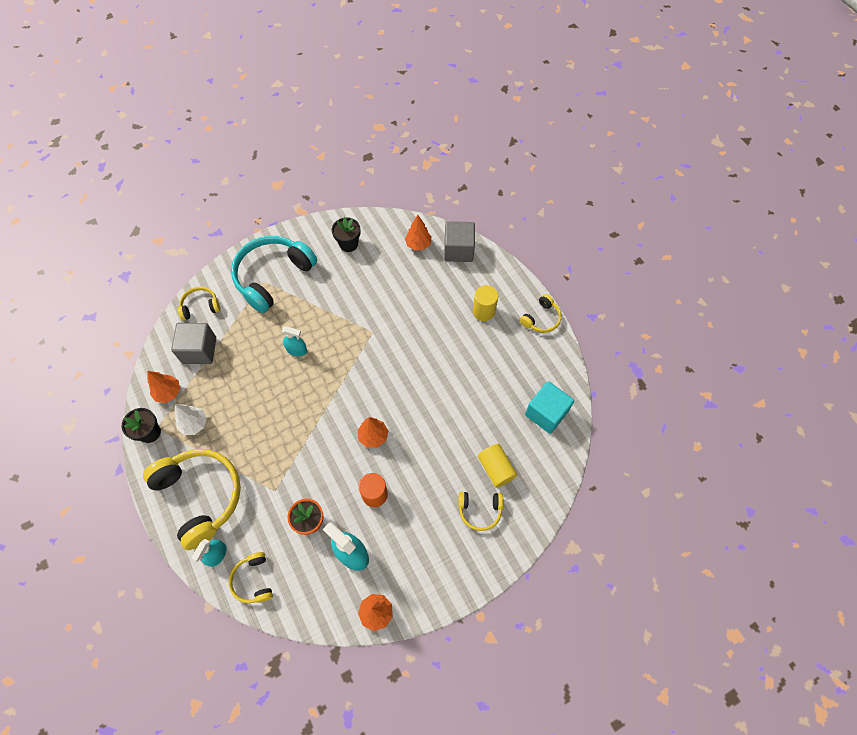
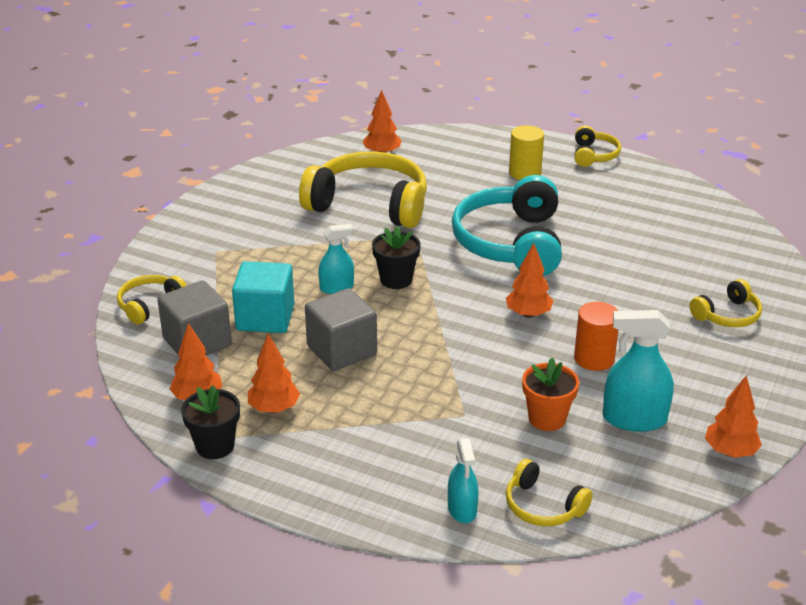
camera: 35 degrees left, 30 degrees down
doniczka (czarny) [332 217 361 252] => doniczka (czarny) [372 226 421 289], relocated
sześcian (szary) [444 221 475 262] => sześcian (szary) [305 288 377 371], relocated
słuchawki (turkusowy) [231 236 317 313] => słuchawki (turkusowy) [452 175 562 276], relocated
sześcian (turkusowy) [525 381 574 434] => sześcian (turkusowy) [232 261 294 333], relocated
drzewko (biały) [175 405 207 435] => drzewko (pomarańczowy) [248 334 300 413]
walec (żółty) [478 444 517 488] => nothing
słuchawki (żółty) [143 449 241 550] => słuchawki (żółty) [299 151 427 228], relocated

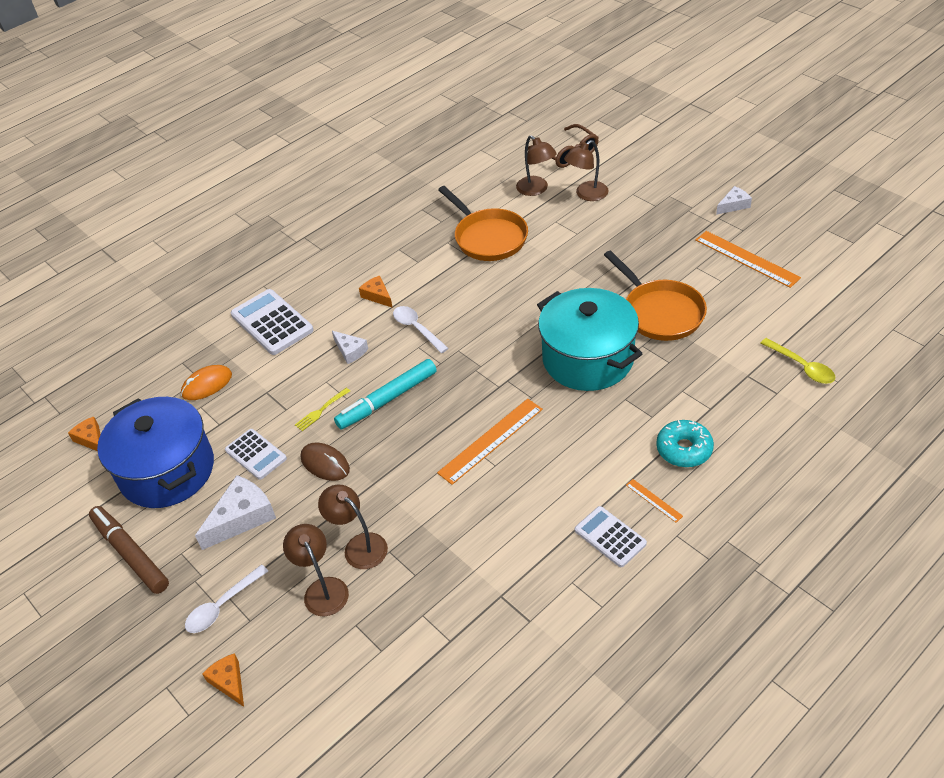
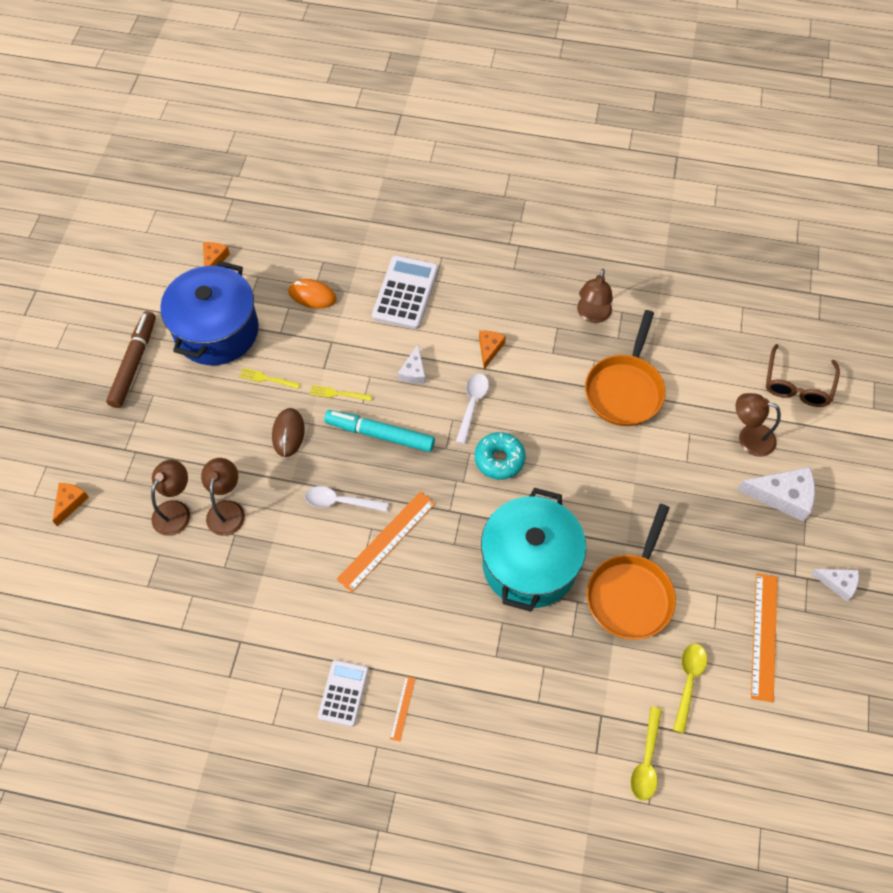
camera: 50 degrees right, 15 degrees up
lampka (brązowy) [516 135 557 196] => lampka (brązowy) [577 269 613 323], relocated
linijka (pomarańczowy) [437 399 543 485] => linijka (pomarańczowy) [336 491 436 592], 60 degrees counterclockwise
donut (turkusowy) [656 420 714 467] => donut (turkusowy) [475 432 526 480], relocated
kalkulator (biały) [225 429 287 480] => widelec (żółty) [239 368 300 389]
ser (biały) [195 475 276 550] => ser (biały) [737 467 815 522], relocated
łyżka (biały) [185 565 268 633] => łyżka (biały) [305 486 388 512], relocated
nothing => łyżka (żółty) [673 644 707 734]

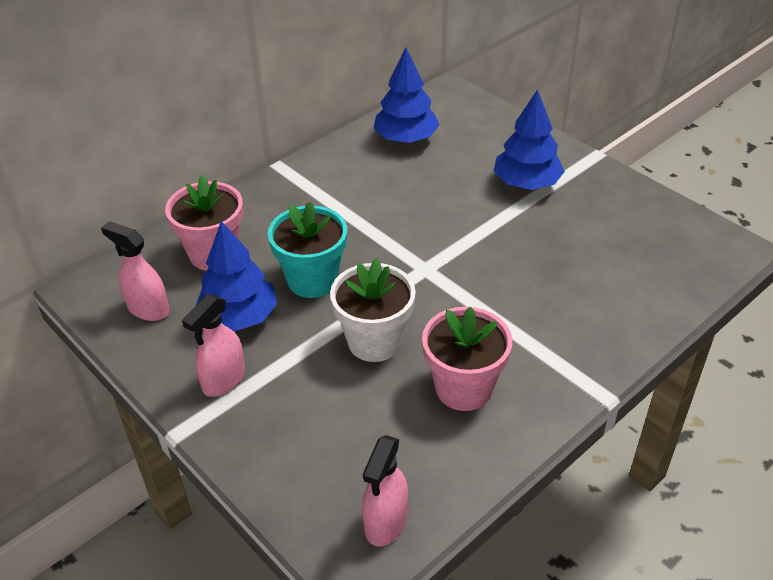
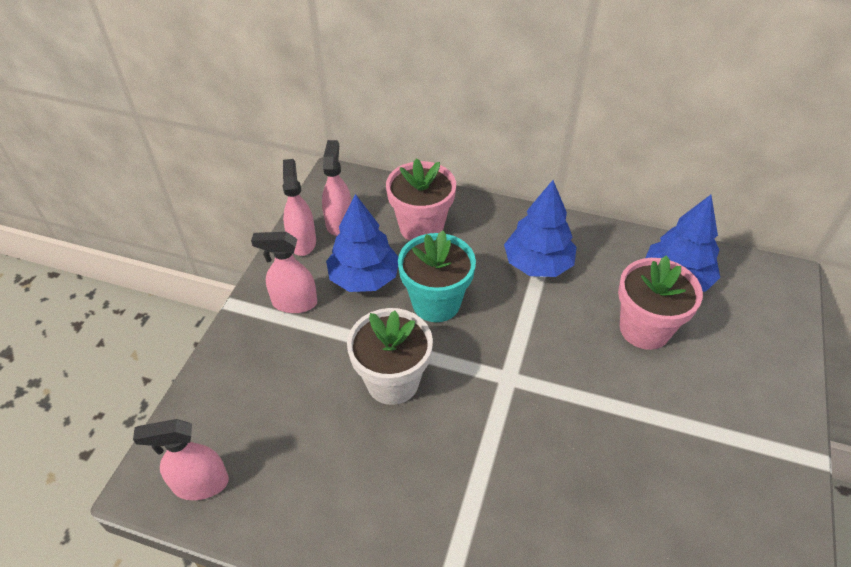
camera: 60 degrees right, 5 degrees up
drzewko (niebieski) [494 89 565 190] => drzewko (niebieski) [504 180 577 277], relocated
doniczka (różowy) [422 307 512 411] => doniczka (różowy) [618 256 703 350], relocated
nothing => spryskiwacz (różowy) [283 159 316 256]

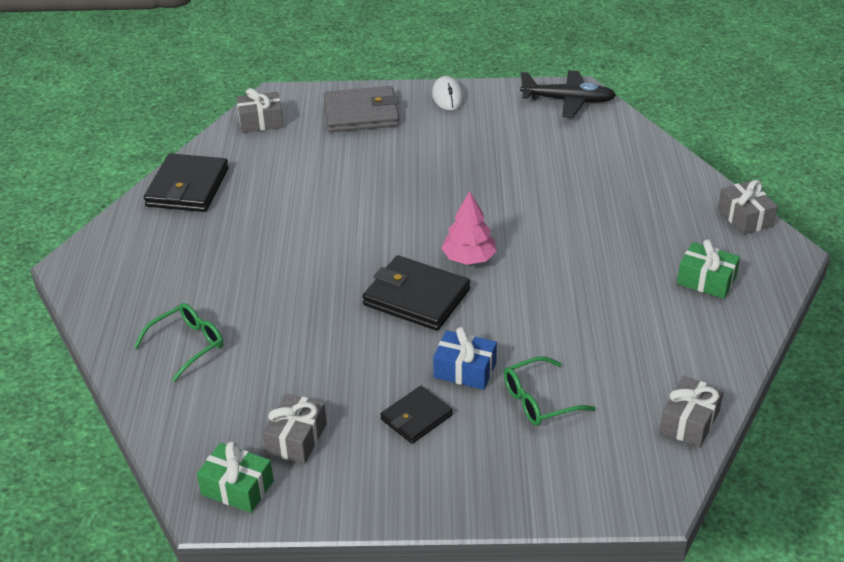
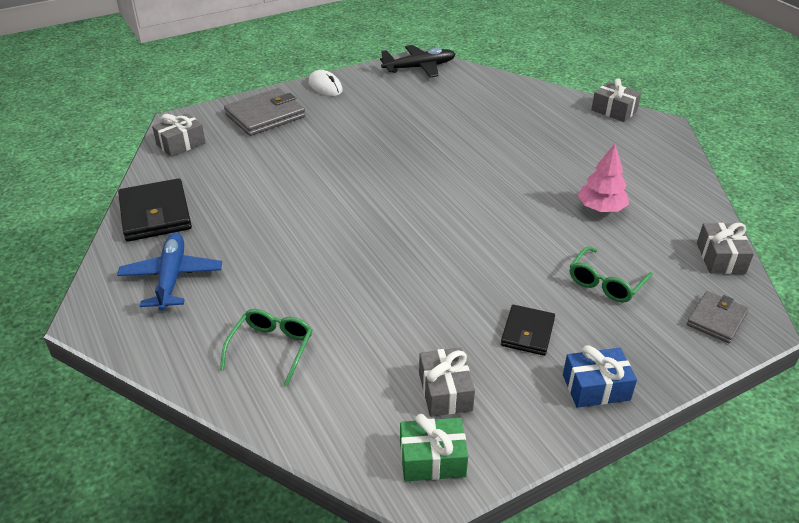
camera: 30 degrees left, 0 degrees up
drzewko (różowy) [441 191 497 265] => drzewko (różowy) [578 144 629 212], relocated
prezent (zielony) [677 239 740 299] => nothing
portfel (czarny) [363 255 470 331] => nothing
prezent (niebieski) [433 327 497 390] => prezent (niebieski) [563 345 637 408], relocated
nothing => samolot (niebieski) [117 232 222 311]
nothing => portfel (szary) [687 291 749 343]

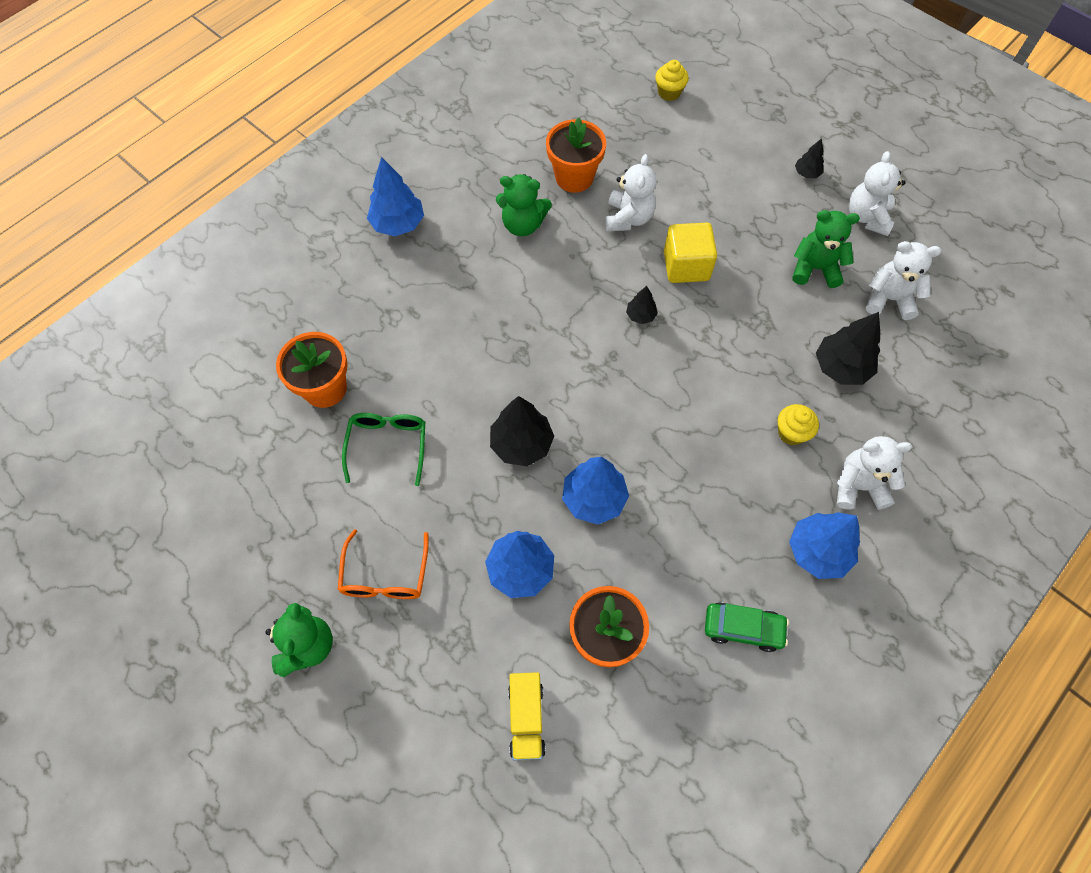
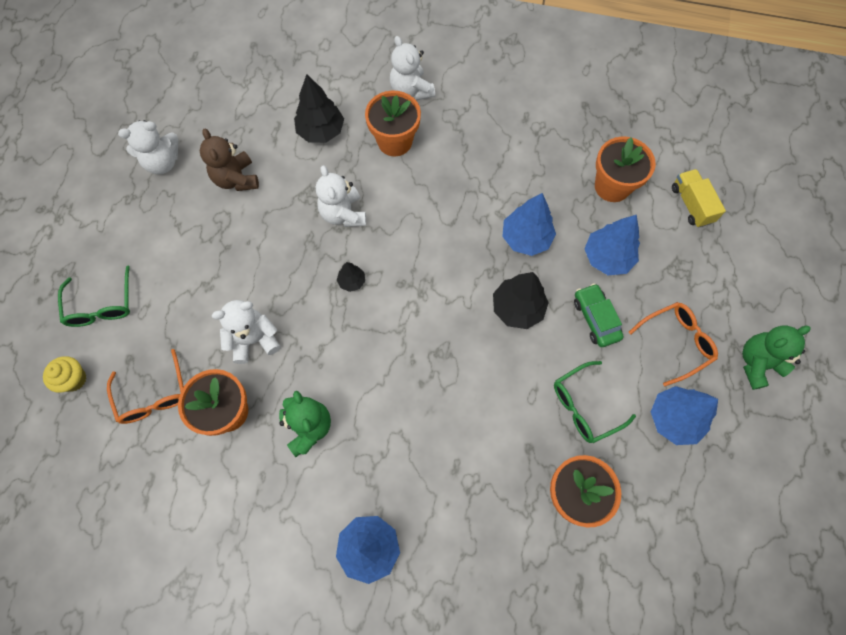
camera: 120 degrees left, 5 degrees up
drzewko (czarny) [795 138 824 178] => nothing
miś (zielony) [792 210 860 288] => miś (brązowy) [200 129 259 191]
sześcian (żółty) [664 223 717 283] => nothing
miś (biały) [866 241 941 320] => miś (biały) [316 165 366 227], relocated
muffinka (żółty) [778 404 819 445] => doniczka (pomarańczowy) [365 91 421 156]
drzewko (niebieski) [789 512 860 579] => drzewko (niebieski) [651 386 718 445], relocated
samochód (zielony) [705 602 789 652] => samochód (zielony) [574 283 624 347], relocated
ciężarówka (żółty) [508 672 546 760] => ciężarówka (żółty) [672 169 726 228], 75 degrees counterclockwise
nothing => okulary (zielony) [58 266 130 327]
nothing => okulary (pomarańczowy) [107 349 184 424]

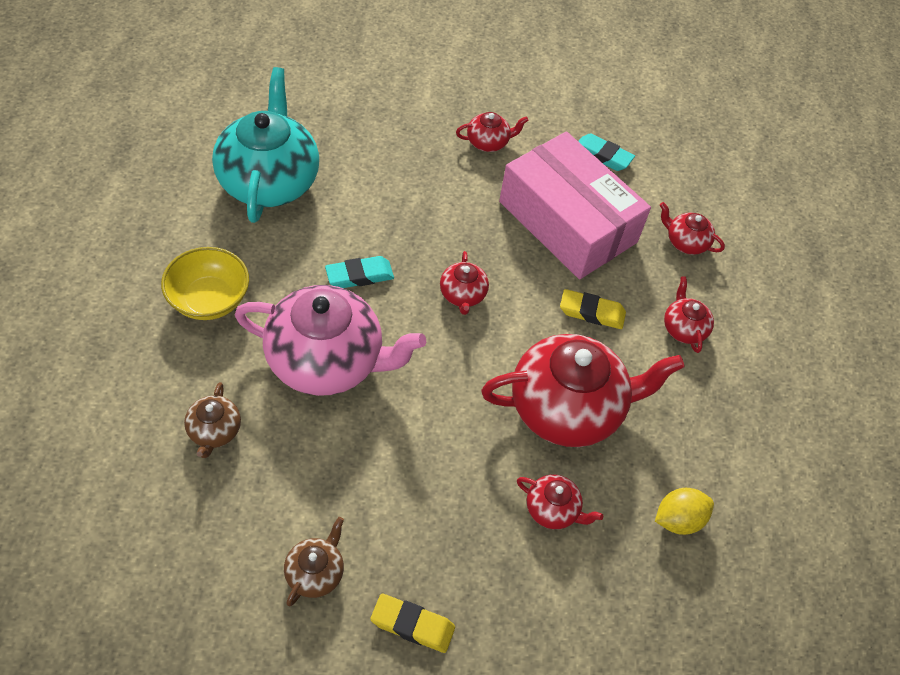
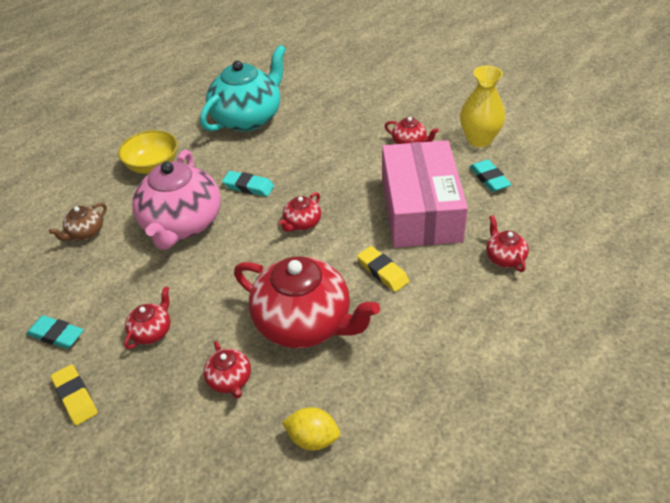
camera: 45 degrees right, 10 degrees down
imbryk (czerwony) [664 276 714 353] => imbryk (czerwony) [124 286 171 349], relocated
imbryk (różowy) [235 285 426 396] => imbryk (różowy) [132 150 221 250], 45 degrees clockwise
imbryk (brązowy) [284 517 344 606] => gumka do mazania (turkusowy) [27 315 84 349]
nothing => wazon (żółty) [460 65 505 147]

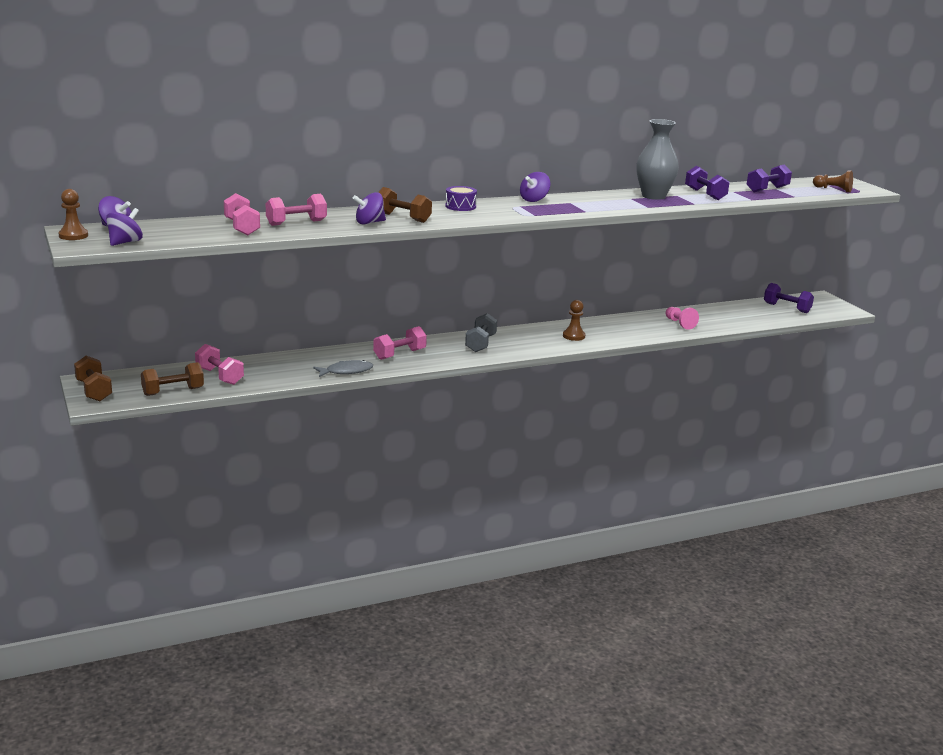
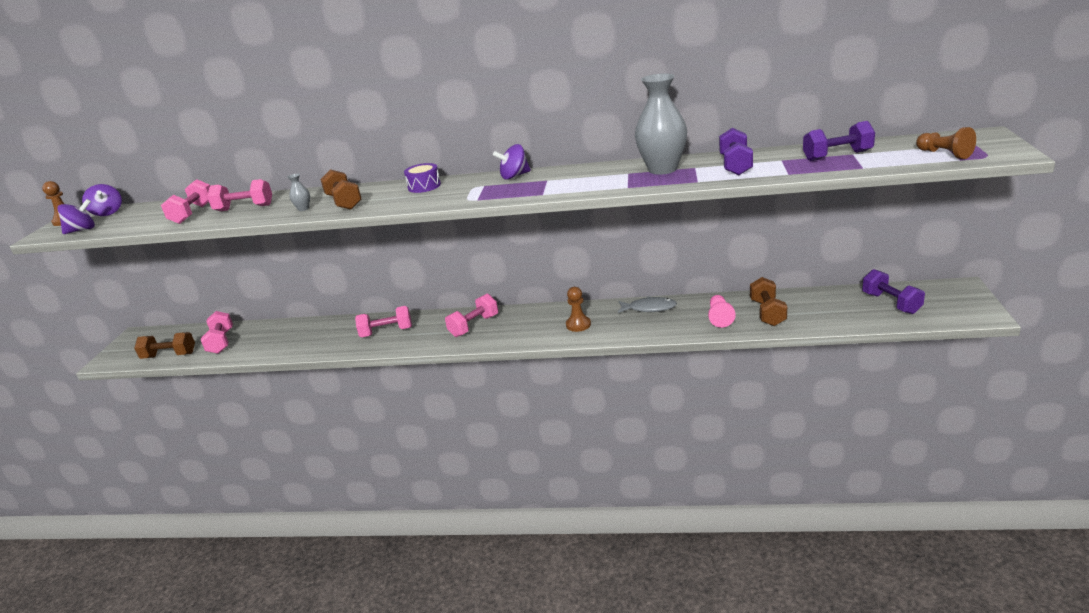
camera: 35 degrees right, 5 degrees up
bączek (fioletowy) [353 192 386 224] => wazon (szary) [288 174 310 211]
hantel (szary) [465 313 497 352] => hantel (różowy) [445 293 498 337]
hantel (brązowy) [74 356 112 401] => hantel (brązowy) [750 277 787 326], relocated
ryba (szary) [313 360 373 377] => ryba (szary) [618 296 677 313], relocated

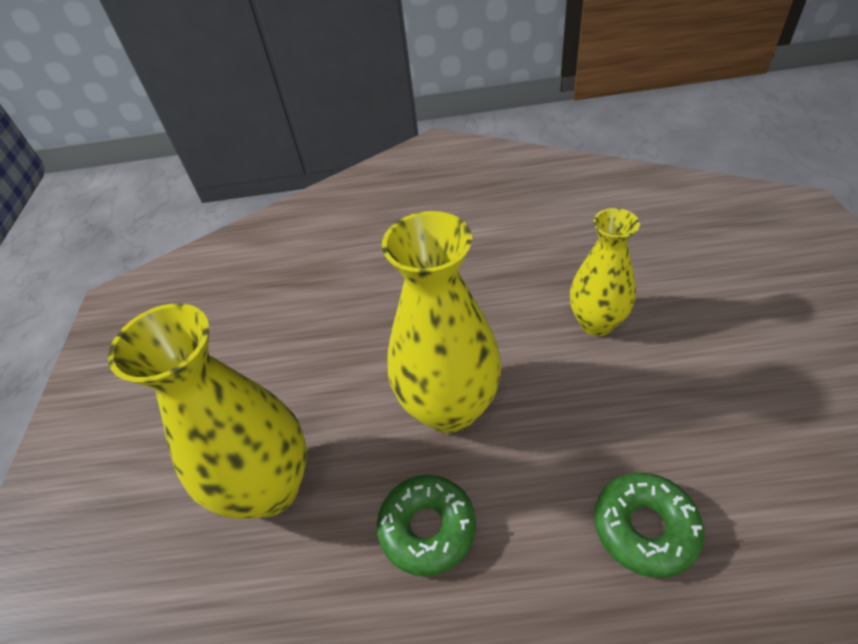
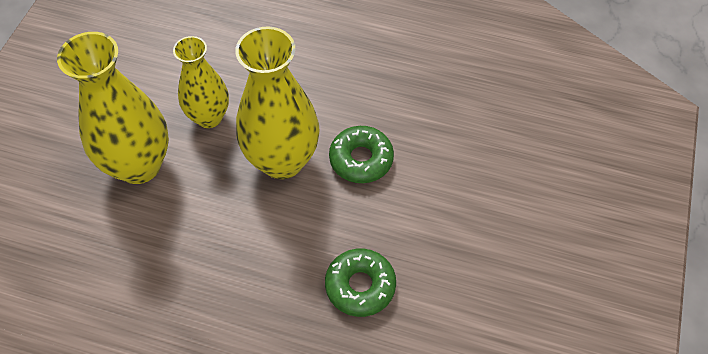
camera: 15 degrees right, 10 degrees up
wazon (żółty) [570 208 640 336] => wazon (żółty) [173 36 229 128], relocated
donut (zielony) [377 475 476 576] => donut (zielony) [329 126 394 183], relocated

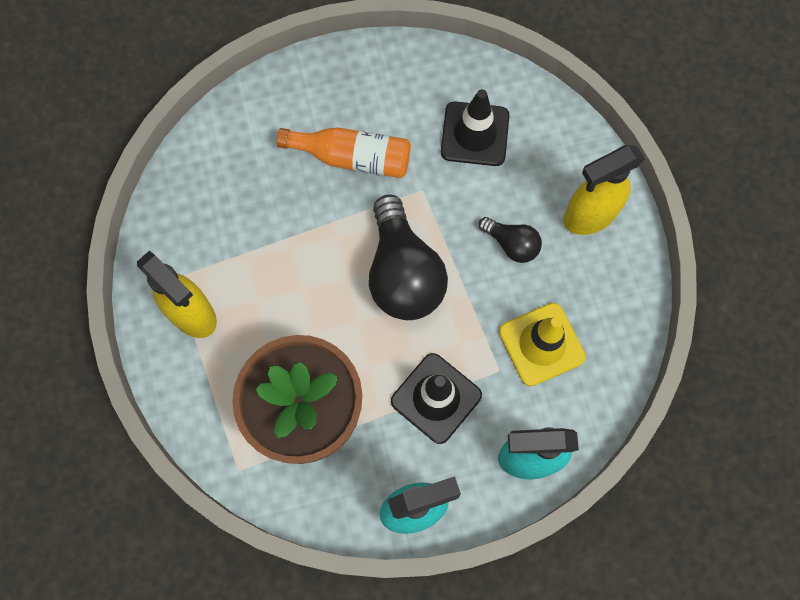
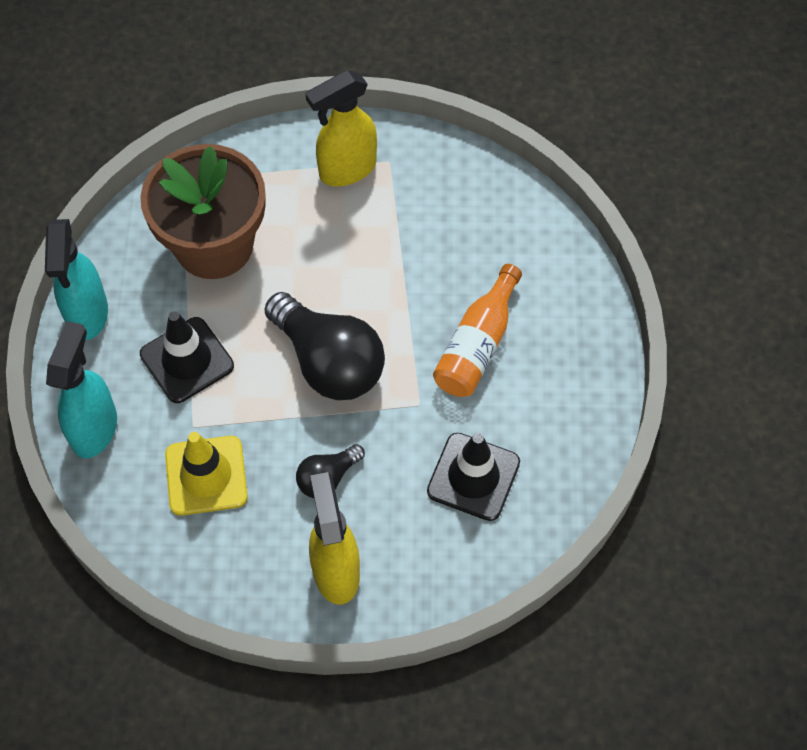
camera: 105 degrees right, 10 degrees down
żarówka (czarny) [369 195 448 320] => żarówka (czarny) [264 292 385 400], 135 degrees counterclockwise

